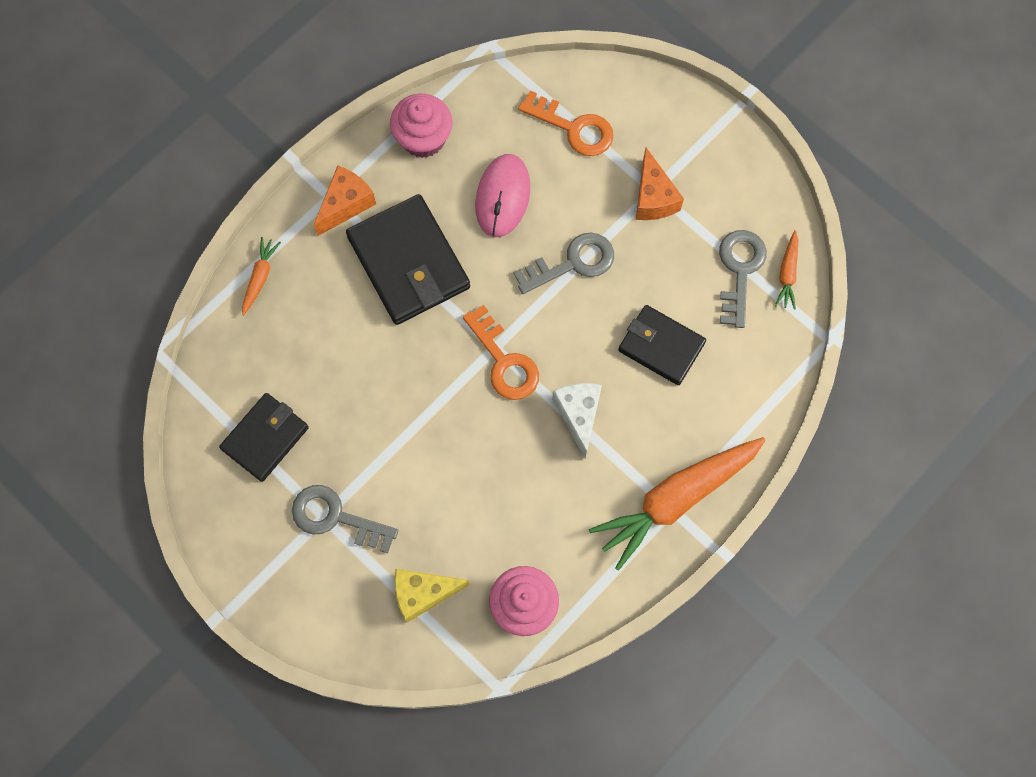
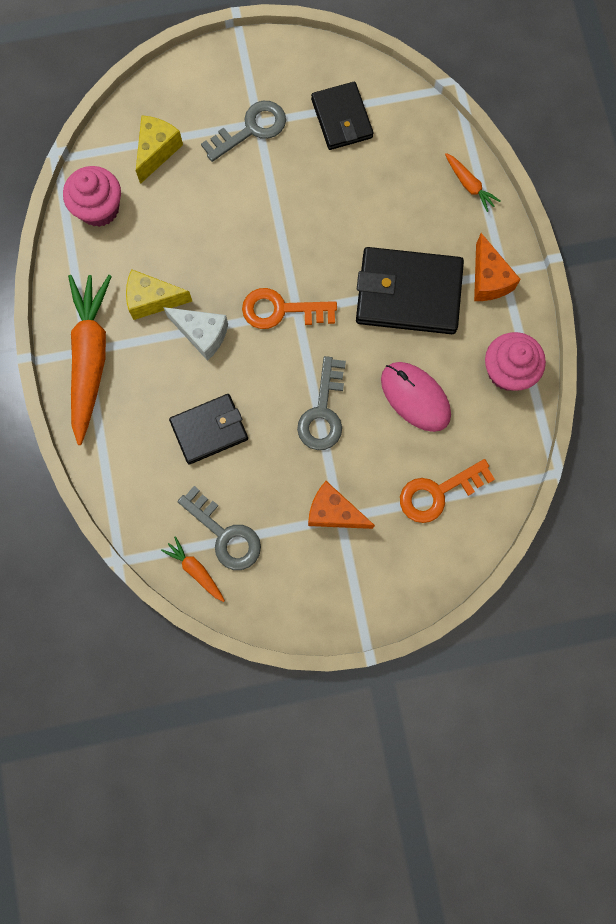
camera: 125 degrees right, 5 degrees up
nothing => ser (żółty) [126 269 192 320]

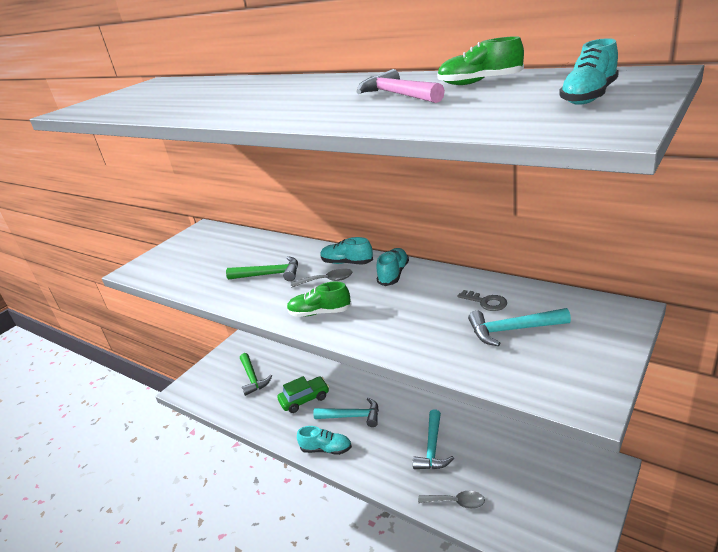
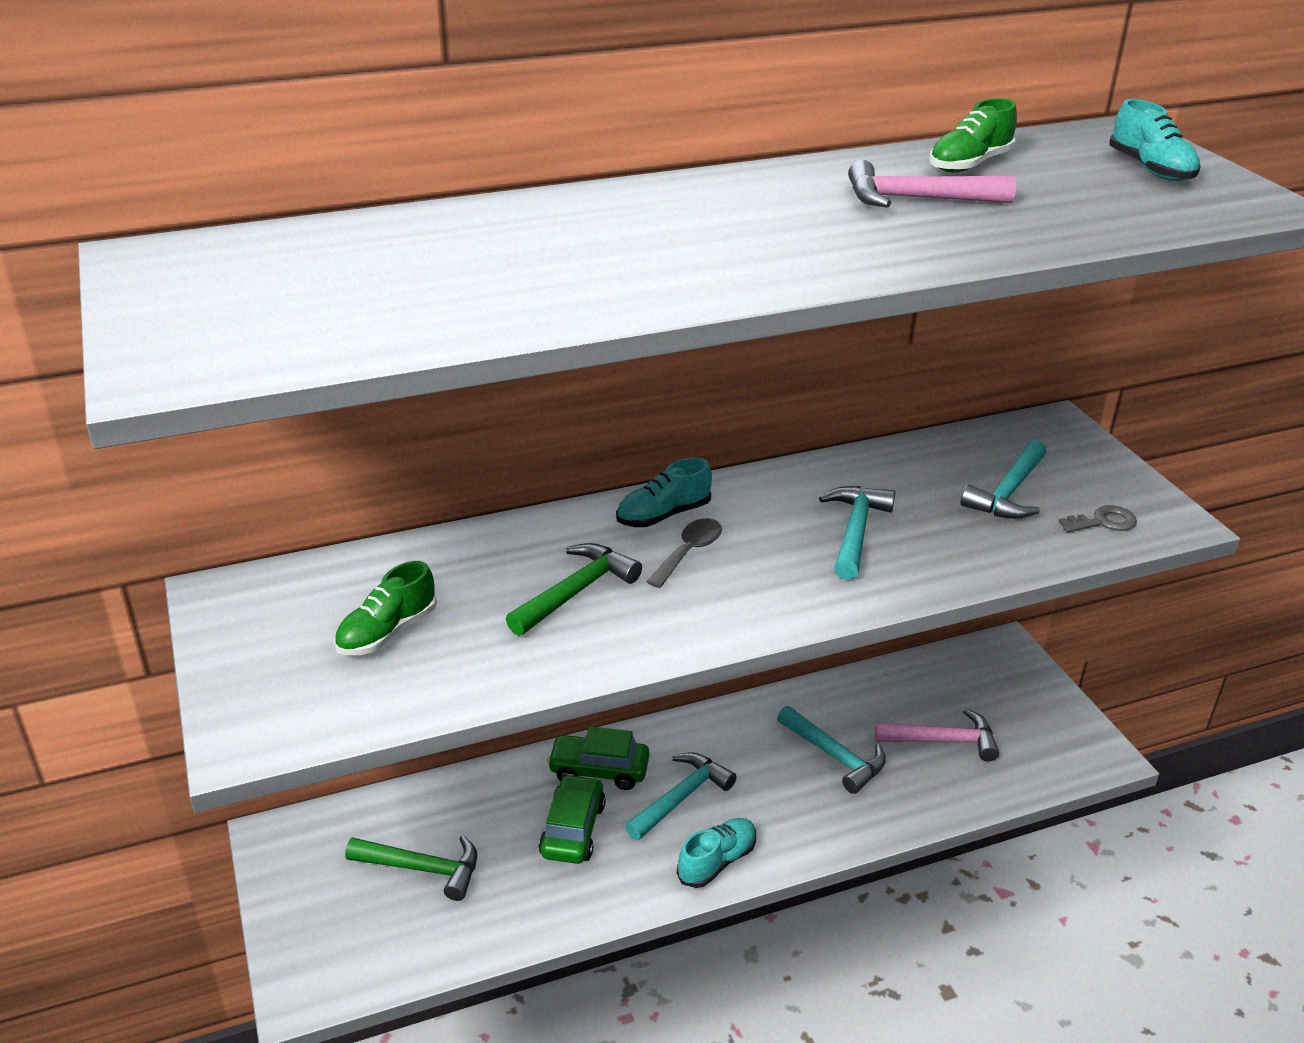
camera: 60 degrees left, 5 degrees up
but (turkusowy) [376 248 409 286] => nothing
but (zielony) [287 281 352 317] => but (zielony) [334 561 437 655], relocated
klucz (szary) [458 290 507 311] => klucz (szary) [1058 505 1137 533], relocated
łyżka (szary) [418 491 485 509] => nothing
nothing => młotek (turkusowy) [819 486 895 580]
nothing => młotek (różowy) [875 709 999 761]
nothing => samochód (zielony) [547 727 649 790]

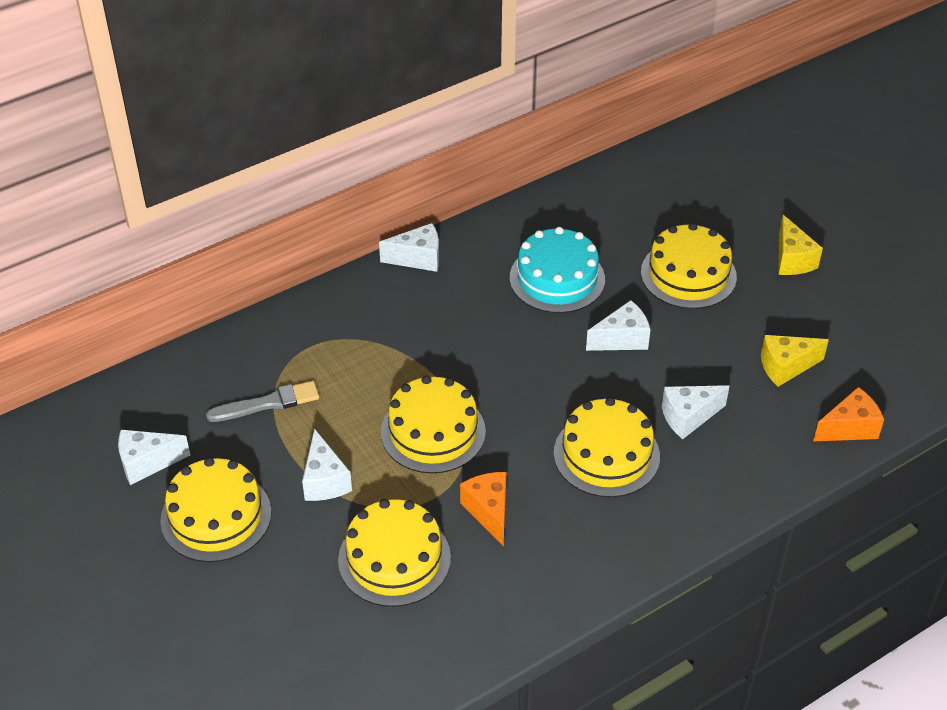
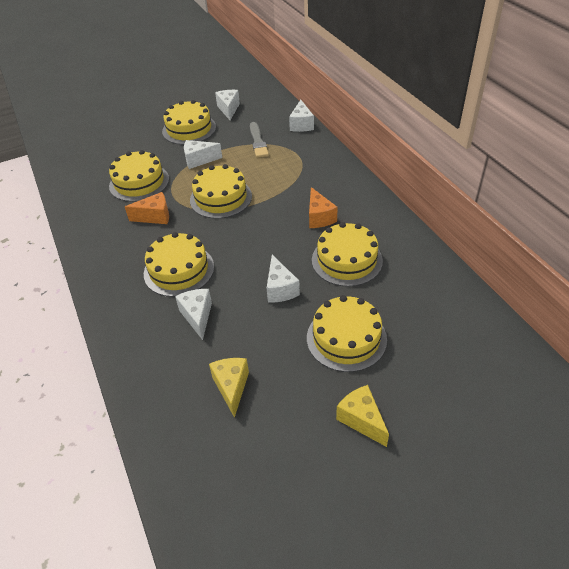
camera: 100 degrees right, 0 degrees up
ser (żółty) [778 215 823 275] => ser (żółty) [336 385 389 447], 60 degrees clockwise
ser (biały) [379 223 439 272] => ser (biały) [289 100 314 132], relocated
tort (turkusowy) [510 227 605 313] => tort (żółty) [312 222 383 287]
ser (pomarańczowy) [813 387 884 441] => ser (pomarańczowy) [309 187 338 228], relocated

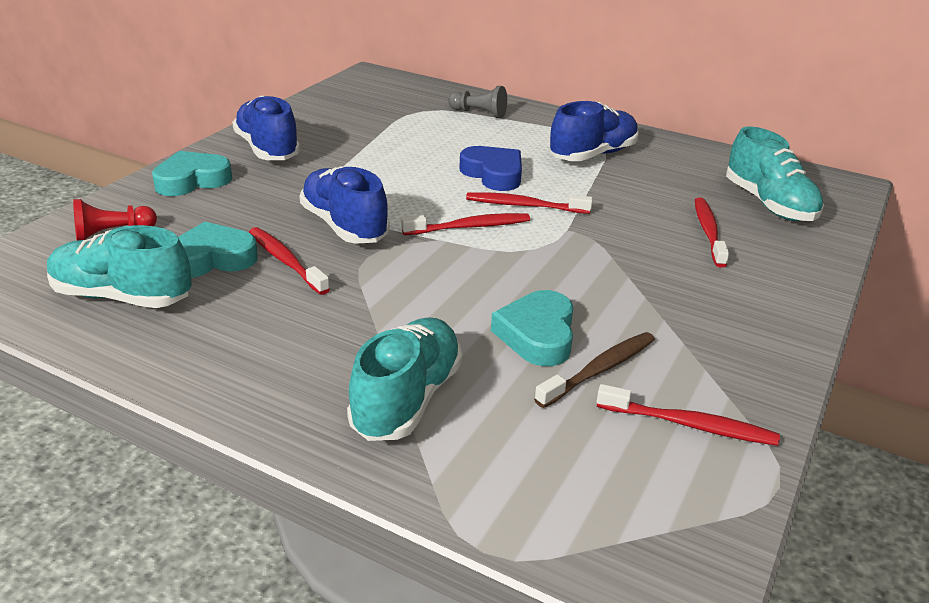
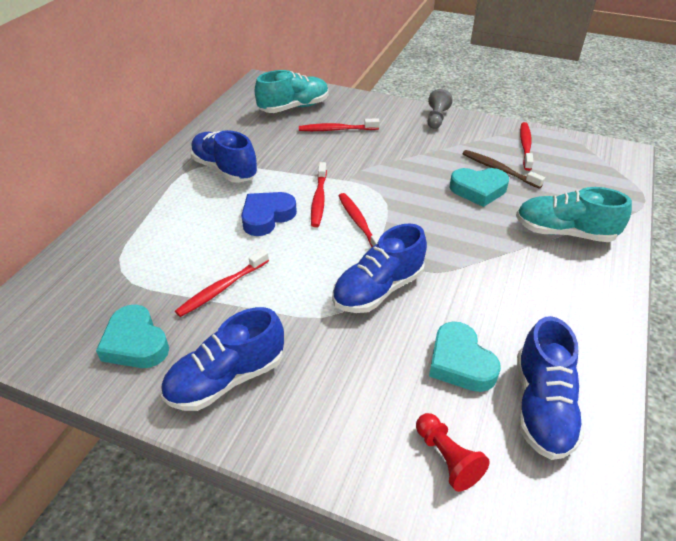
camera: 95 degrees left, 10 degrees up
pionek (szary) [449 86 507 118] => pionek (szary) [427 89 453 129], relocated
serce (turkusowy) [152 151 232 196] => serce (turkusowy) [96 305 169 368], relocated
but (turkusowy) [47 225 192 308] => but (niebieski) [517 316 584 460]
szczoteczka do zębów (czerwony) [249 227 330 295] => szczoteczka do zębów (czerwony) [175 249 269 317], relocated

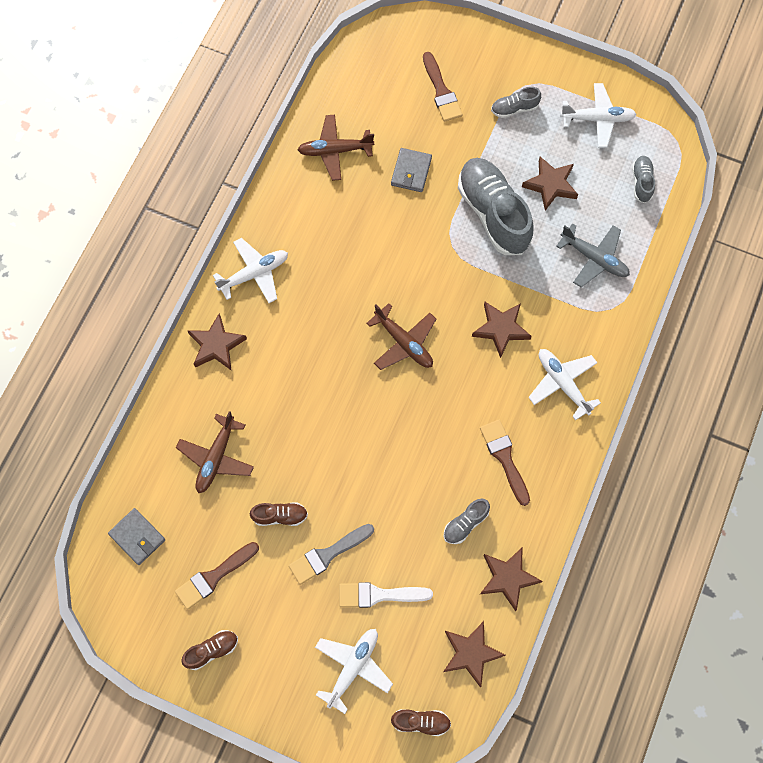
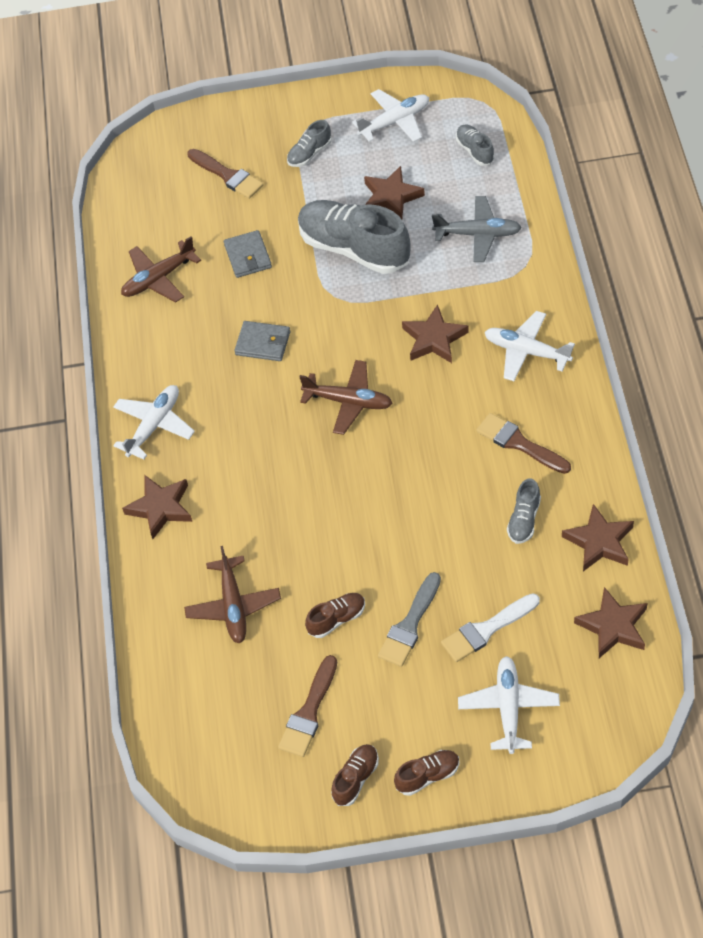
camera: 25 degrees left, 15 degrees down
portfel (szary) [108 508 165 565] => portfel (szary) [234 321 290 361], relocated
but (brązowy) [391 709 451 736] => but (brązowy) [394 750 460 796], relocated

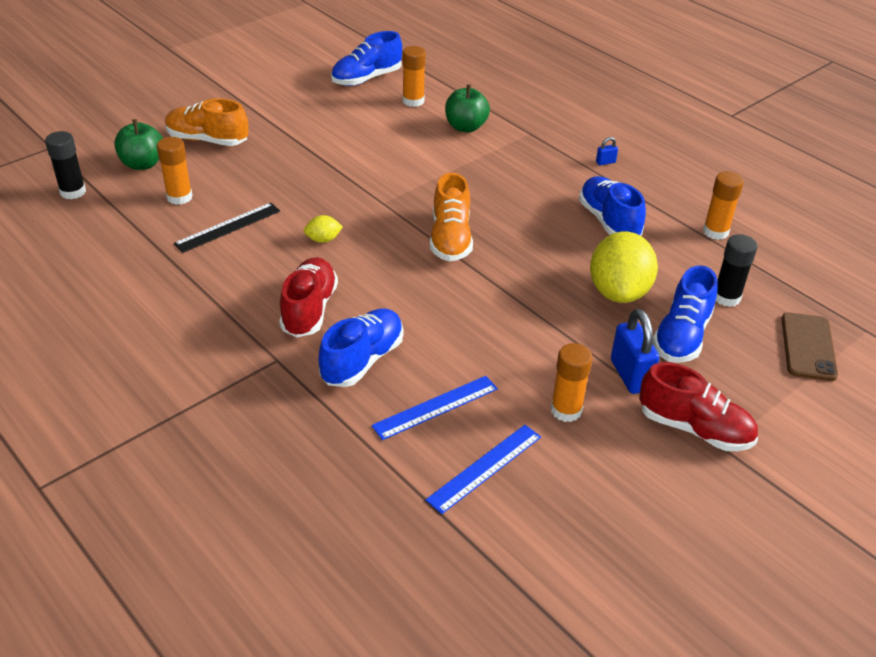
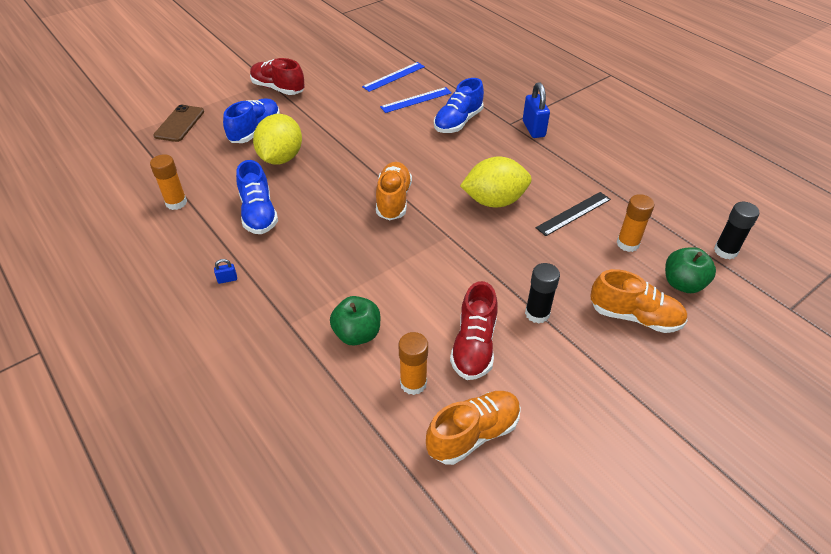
camera: 175 degrees left, 5 degrees up
but (niebieski) [331 31 402 86] => but (pomarańczowy) [426 391 521 465]
cytryna (żółty) [304 215 343 243] => cytryna (żółty) [460 156 532 207], x2.29
klej w sztyfcie (czarny) [716 234 758 307] => klej w sztyfcie (czarny) [525 263 560 324], relocated
but (czerwony) [279 257 338 337] => but (czerwony) [450 281 498 380], relocated
kłódka (niebieski) [611 309 660 394] => kłódka (niebieski) [523 82 550 138], relocated
klej w sztyfcie (pomarańczowy) [551 343 593 422] => nothing

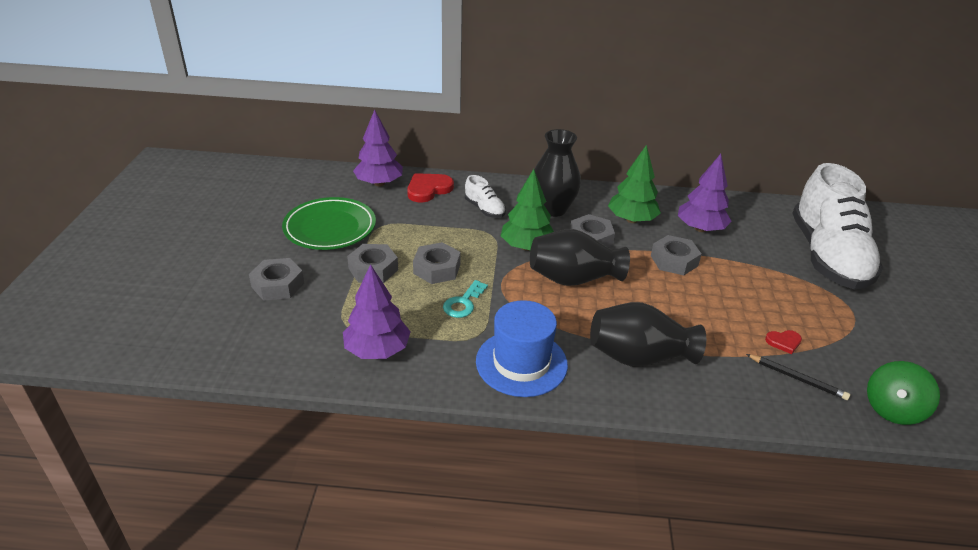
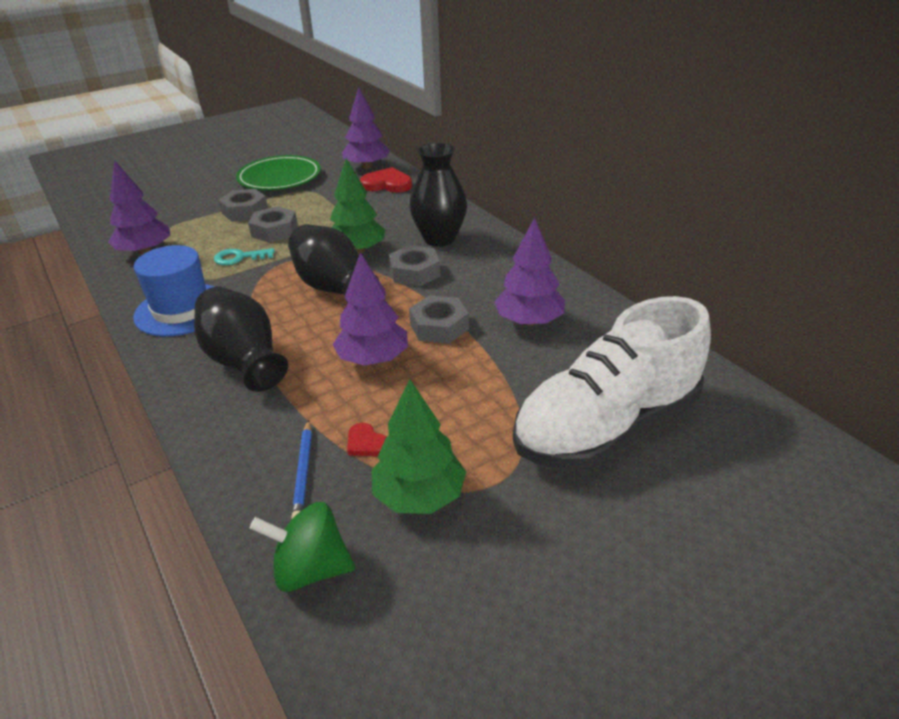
camera: 55 degrees right, 0 degrees up
drzewko (zielony) [608 145 661 223] => drzewko (zielony) [372 379 466 514], relocated
but (biały) [465 175 506 218] => nothing
nakrętka (szary) [249 258 304 301] => nothing
ołówek (czarny) [746 354 850 400] => ołówek (niebieski) [291 420 312 519]
nothing => drzewko (fioletowy) [332 253 408 366]

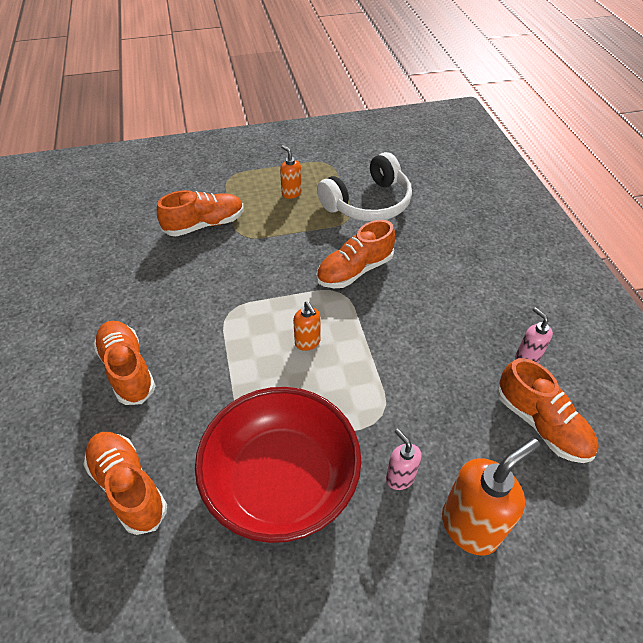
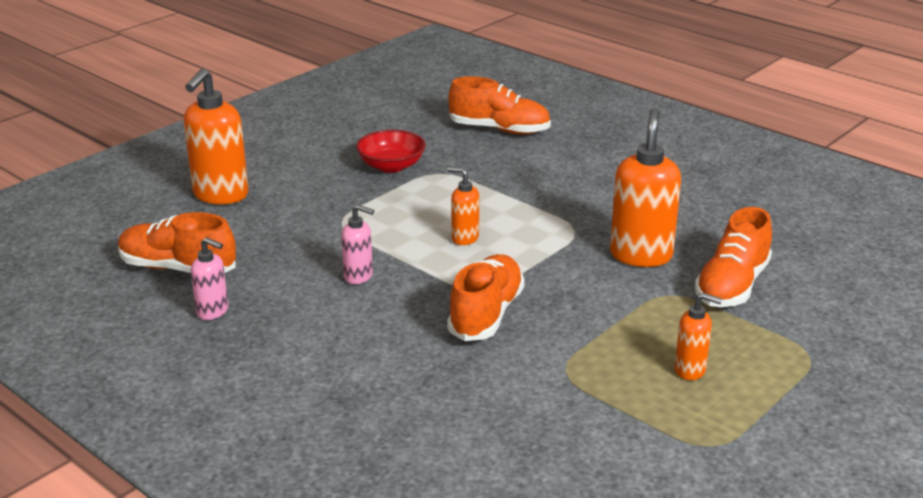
camera: 145 degrees right, 20 degrees down
słuchawki (biały) [317 152 412 221] => nothing
but (pomarańczowy) [93 321 156 405] => nothing
miska (czerwony) [195 387 362 543] => miska (czerwony) [356 130 426 173], x0.49
dozownik mydła (różowy) [386 429 422 490] => dozownik mydła (różowy) [341 204 374 284], relocated
nothing => dozownik mydła (pomarańczowy) [610 108 681 267]

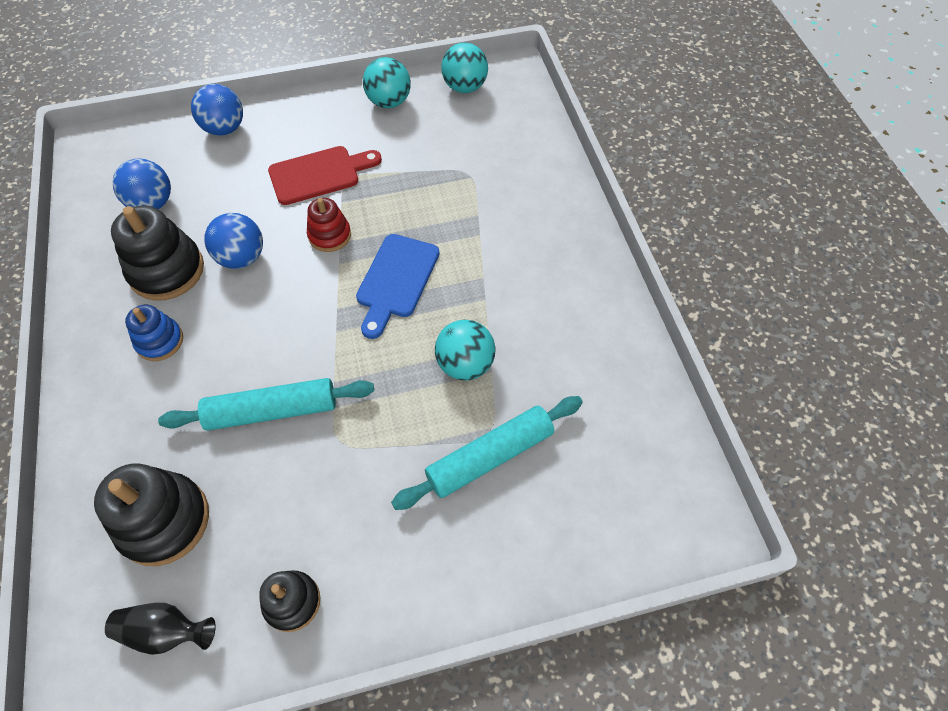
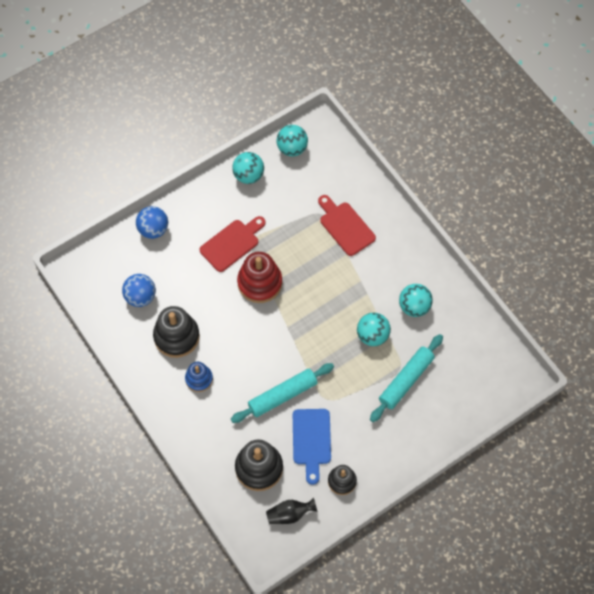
camera: 20 degrees left, 5 degrees up
zabawka nakładanka (czerwony) [307 198 351 252] => zabawka nakładanka (czerwony) [237 252 282 303], x1.68
piłka (niebieski) [204 213 263 269] => nothing
deska do krojenia (niebieski) [356 234 440 339] => deska do krojenia (niebieski) [293 409 331 485], relocated
nothing => deska do krojenia (czerwony) [318 195 376 256]
nothing => piłka (turkusowy) [399 284 433 317]

